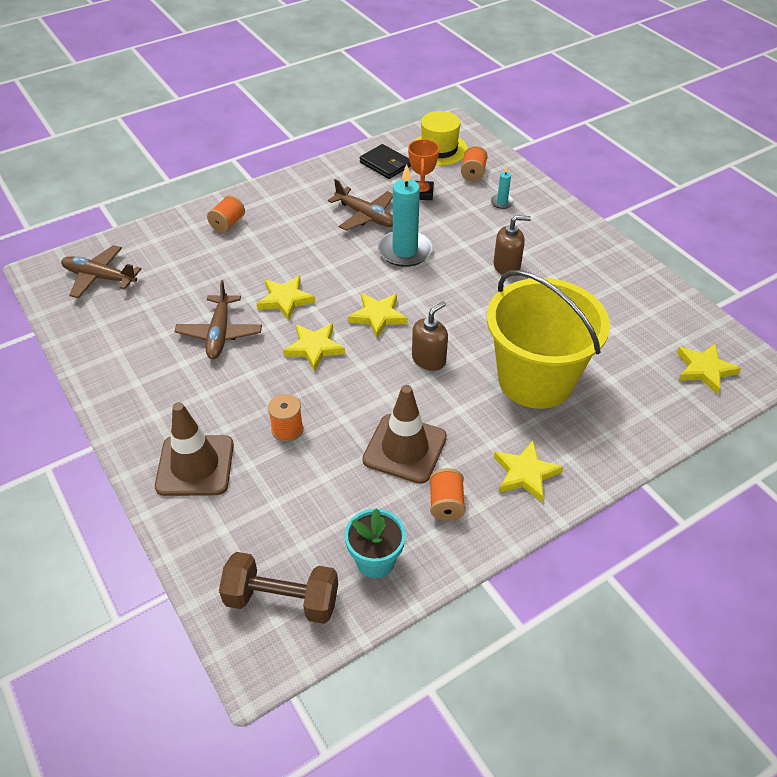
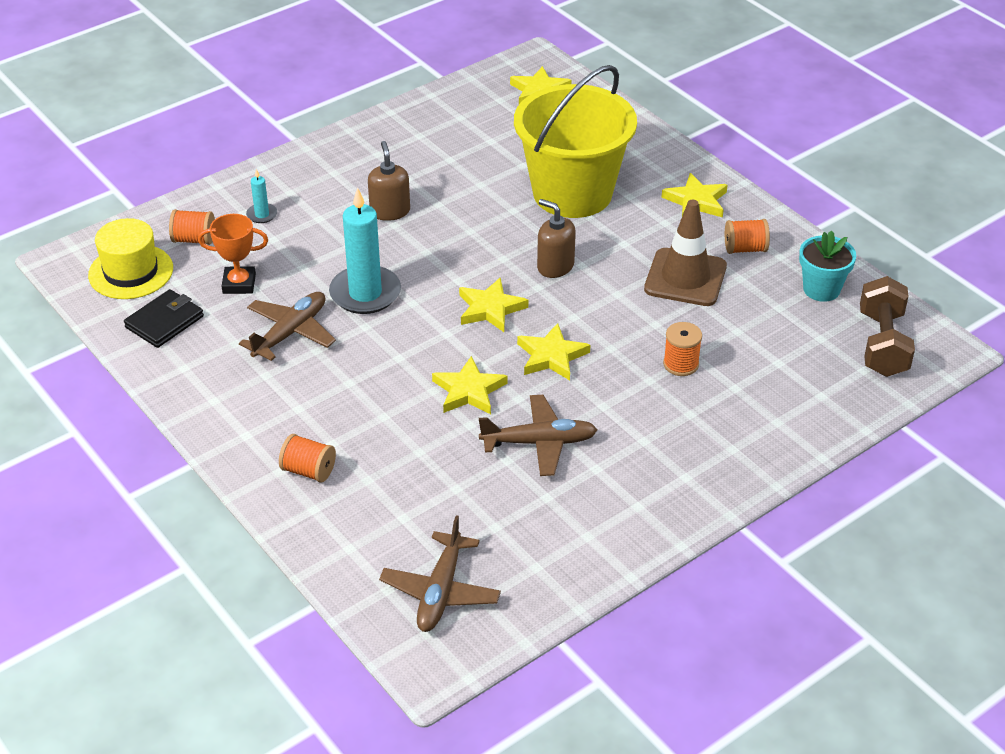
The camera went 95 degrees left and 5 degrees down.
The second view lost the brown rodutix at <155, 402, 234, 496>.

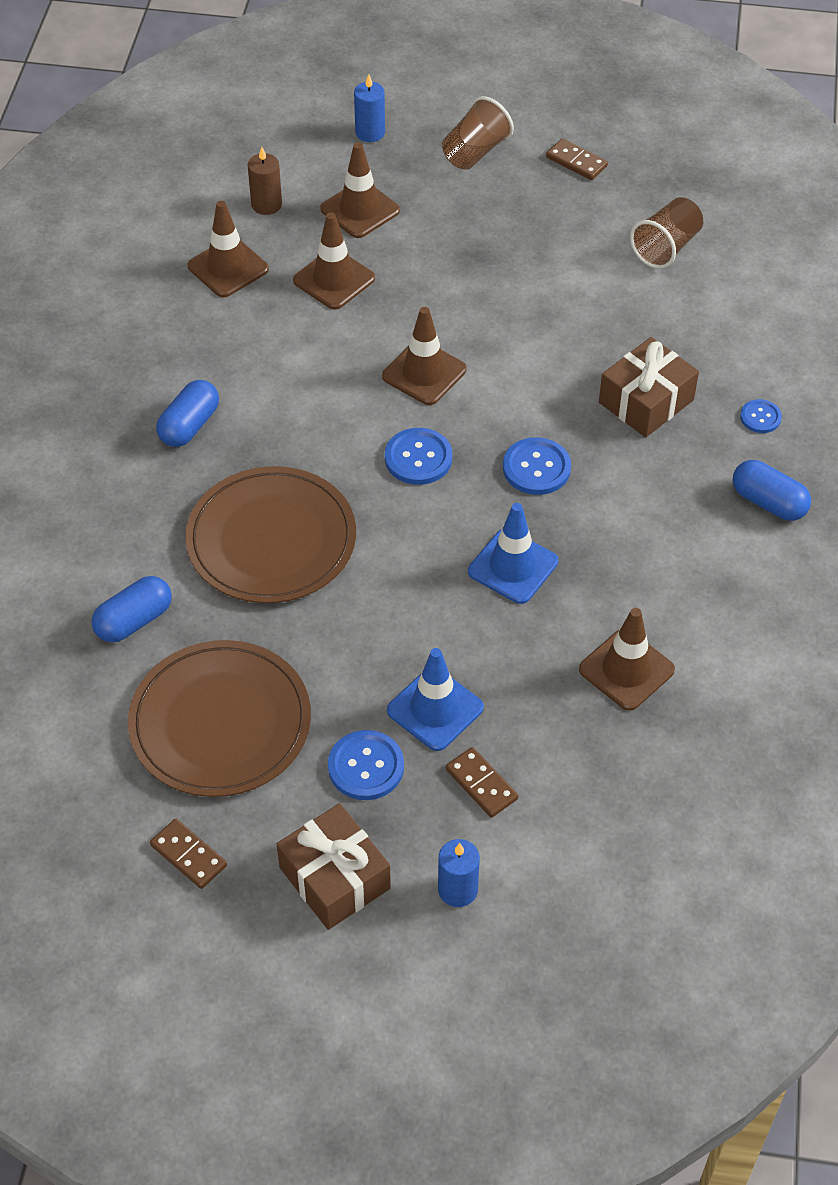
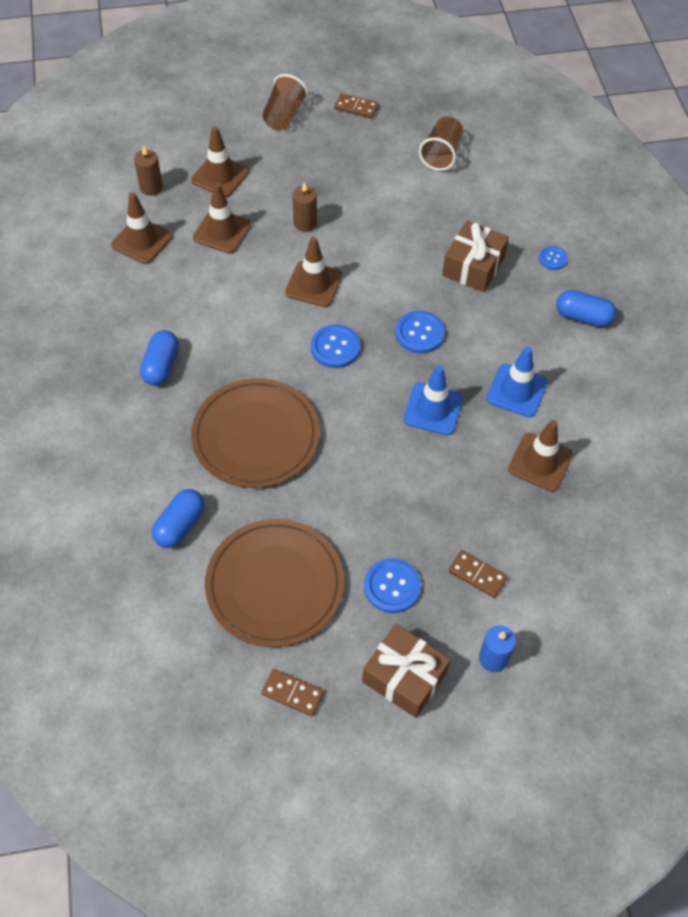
The camera went 20 degrees left and 5 degrees up.
The second view lost the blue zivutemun at <354, 74, 385, 142>.
The blue rodutix ended up elsewhere, having gone from <387, 648, 484, 751> to <486, 346, 548, 417>.
The second view gained the brown zivutemun at <293, 182, 317, 232>.

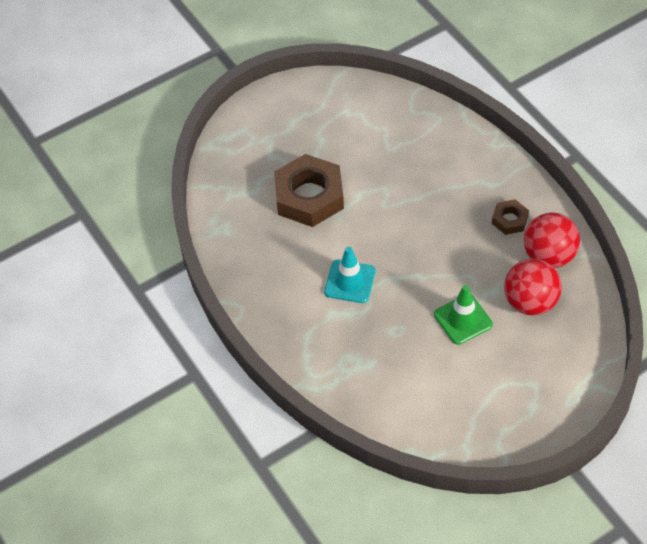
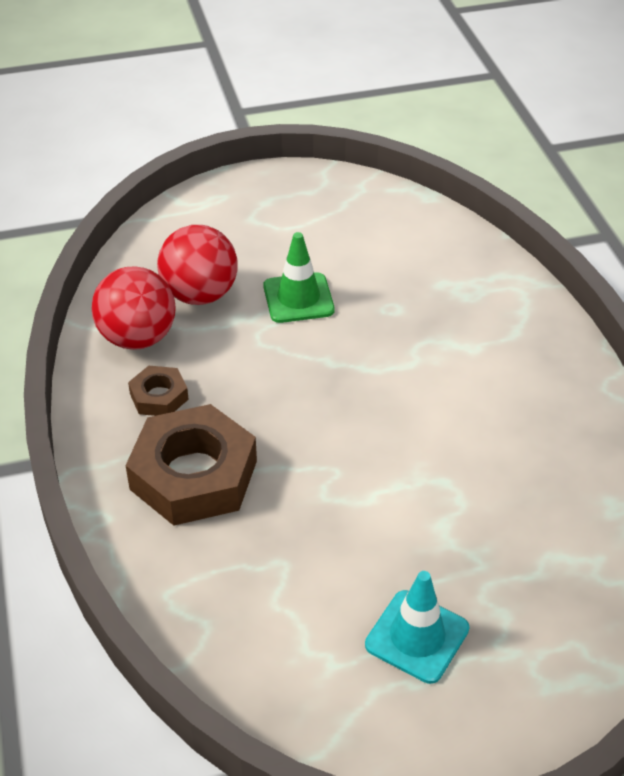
The camera went 165 degrees left and 10 degrees down.
The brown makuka ended up elsewhere, having gone from <274, 154, 344, 227> to <125, 404, 257, 526>.
The turquoise rodutix ended up elsewhere, having gone from <324, 247, 375, 303> to <365, 571, 469, 684>.

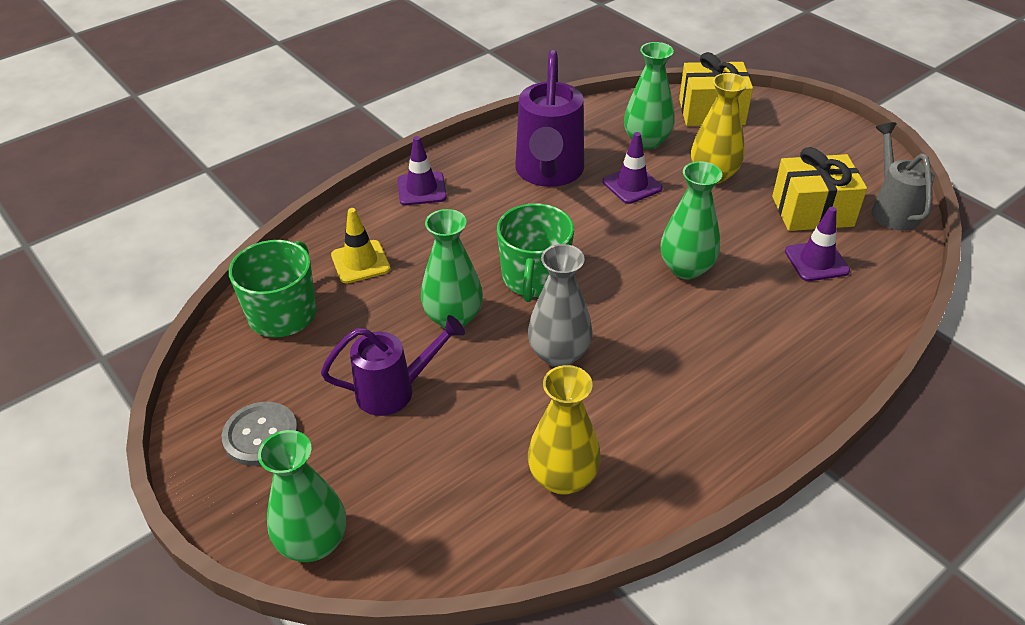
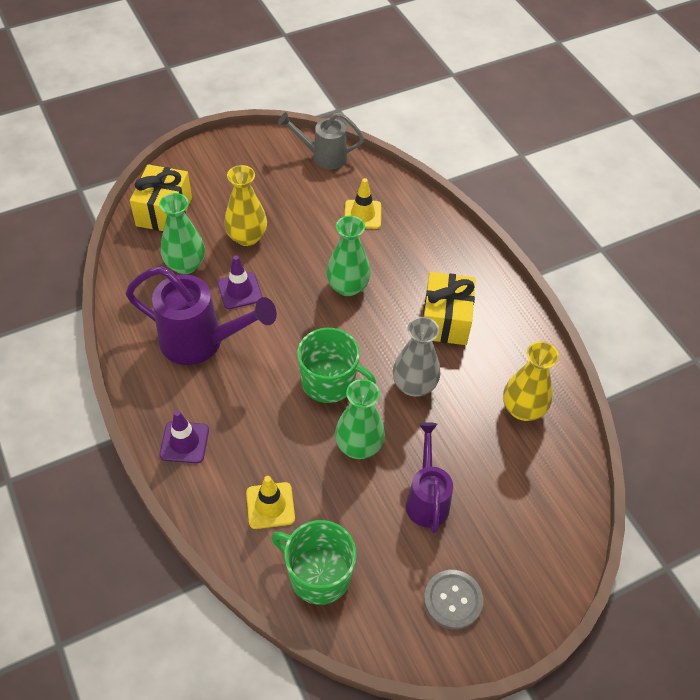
The camera went 80 degrees left and 10 degrees up.
The second view lost the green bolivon at <258, 430, 346, 562>.
The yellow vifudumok ended up elsewhere, having gone from <772, 147, 867, 231> to <423, 272, 476, 345>.
What was the purple rodutix at <785, 207, 850, 281> turned into the yellow rodutix at <345, 178, 381, 229>.

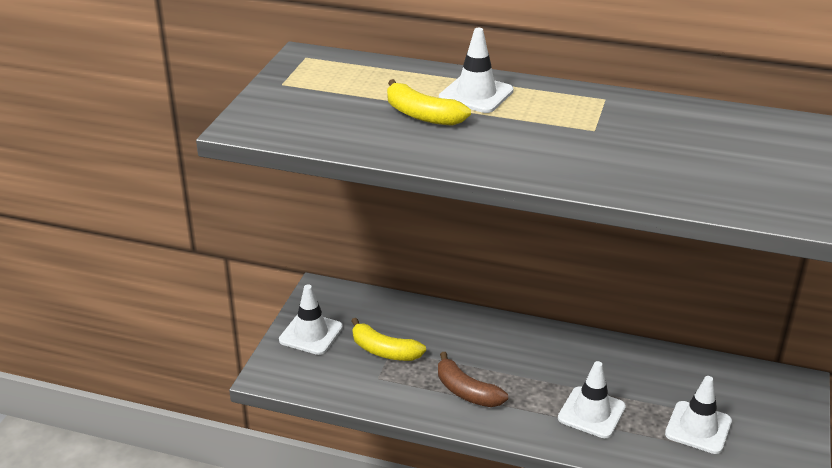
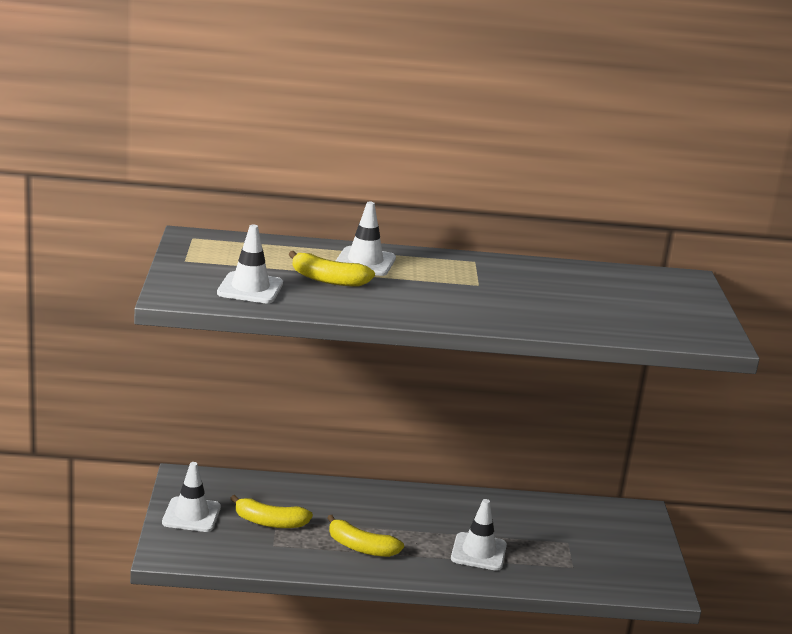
The camera went 20 degrees left and 10 degrees down.
What was the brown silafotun at <438, 352, 508, 407> turned into the yellow silafotun at <327, 515, 404, 557>.
The white rodutix ended up elsewhere, having gone from <665, 376, 732, 454> to <217, 225, 283, 303>.

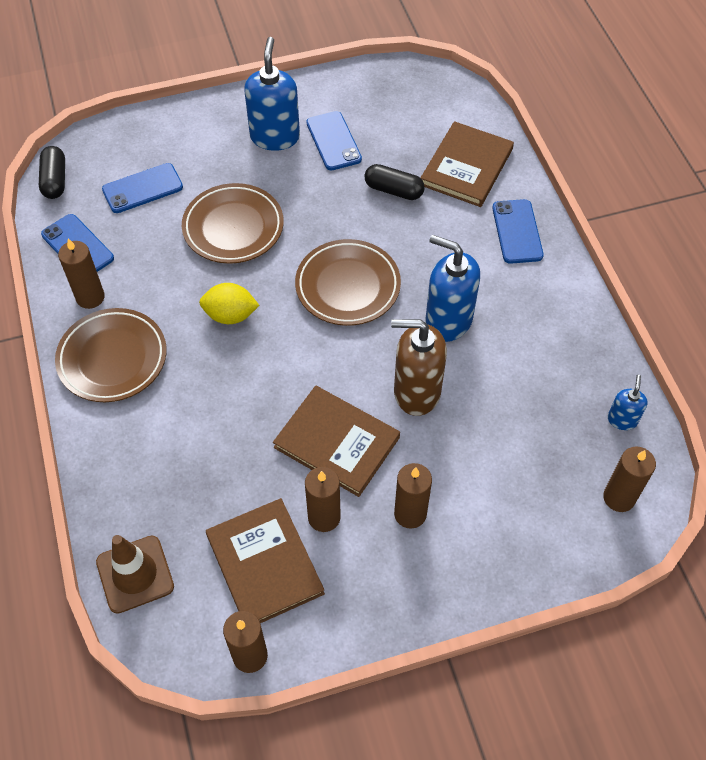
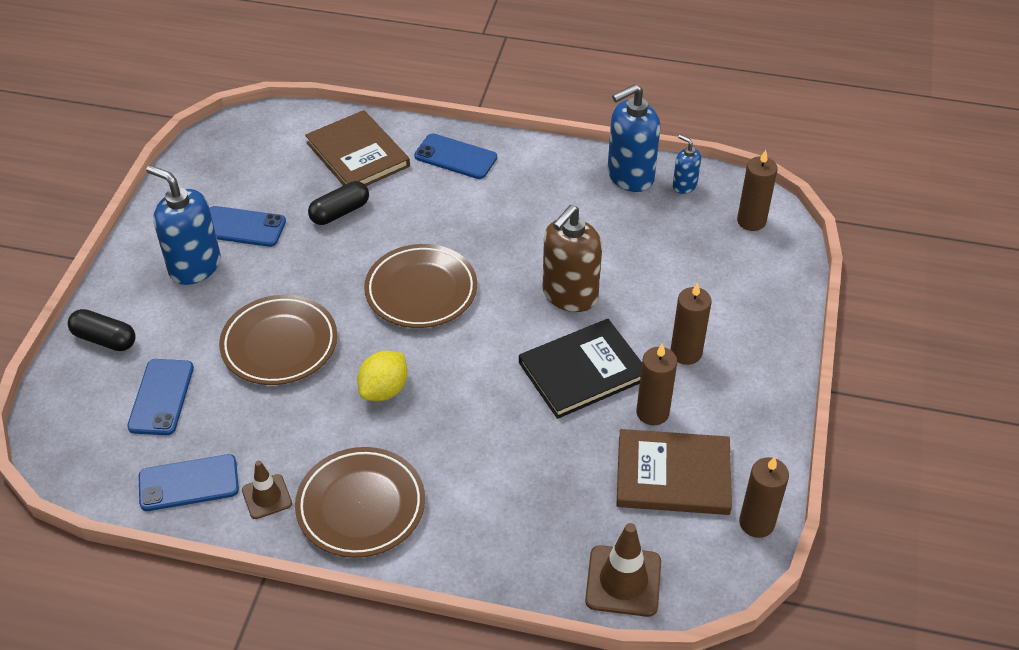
The camera went 60 degrees left and 10 degrees down.
The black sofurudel ended up elsewhere, having gone from <39, 146, 65, 199> to <68, 309, 136, 351>.
Where the brown zivutemun stood at <58, 238, 105, 309>, the brown rodutix came to stand at <242, 461, 292, 519>.
What was the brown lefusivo at <273, 386, 400, 497> turned into the black lefusivo at <519, 319, 642, 419>.
The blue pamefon ended up elsewhere, having gone from <425, 235, 480, 342> to <607, 84, 660, 192>.

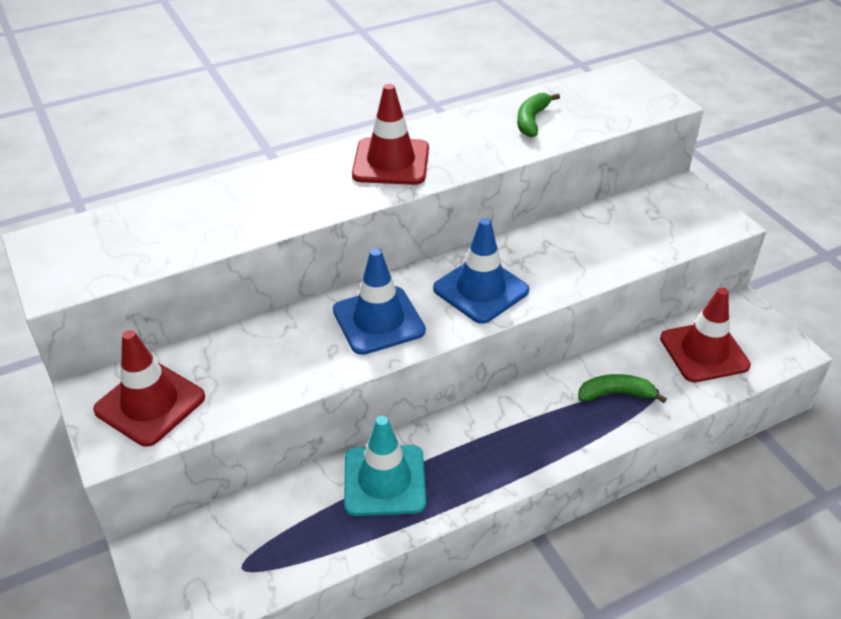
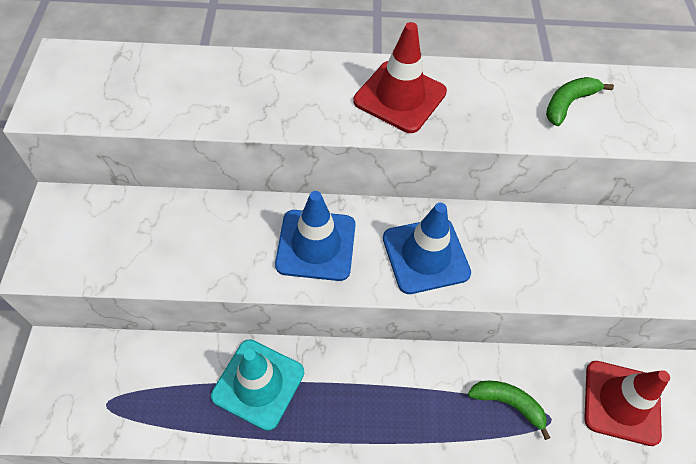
The camera went 25 degrees right and 15 degrees up.
The second view lost the red rodutix at <93, 330, 205, 447>.

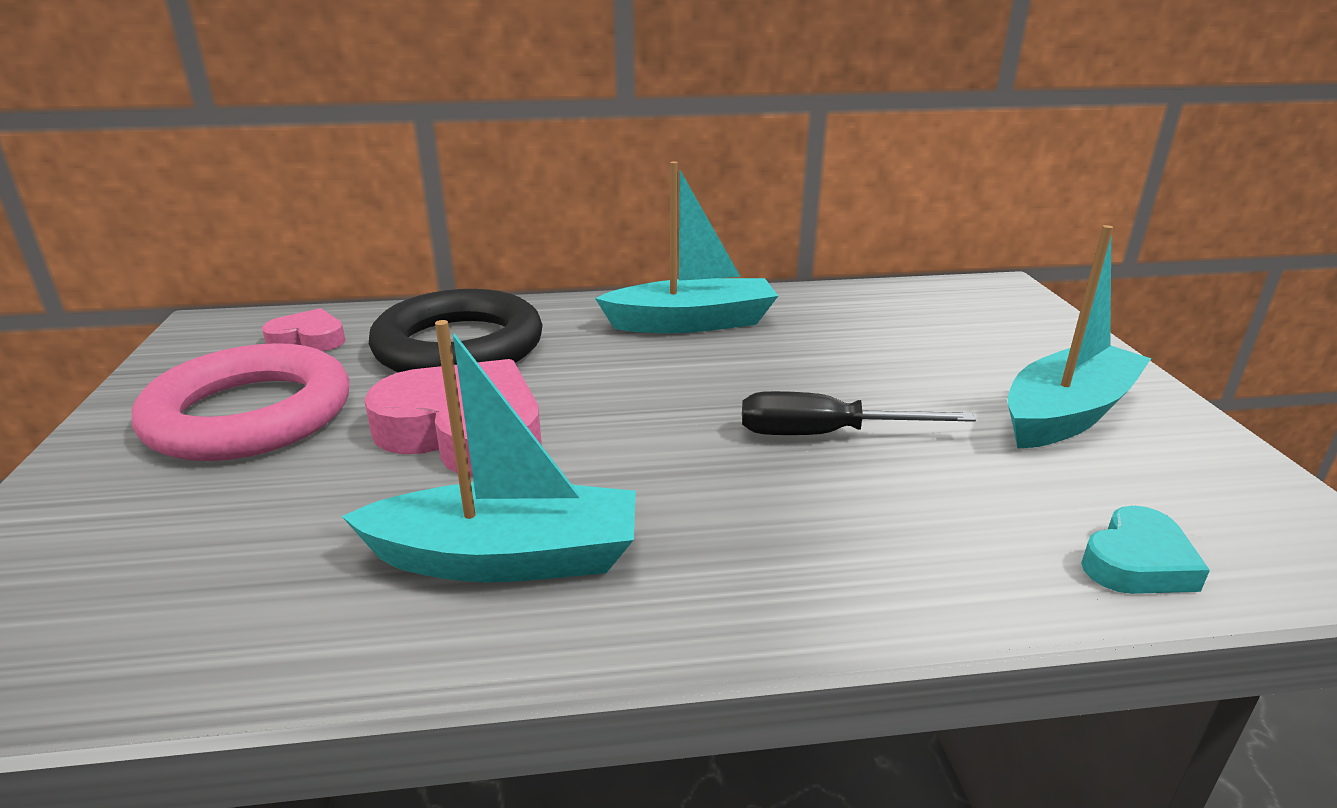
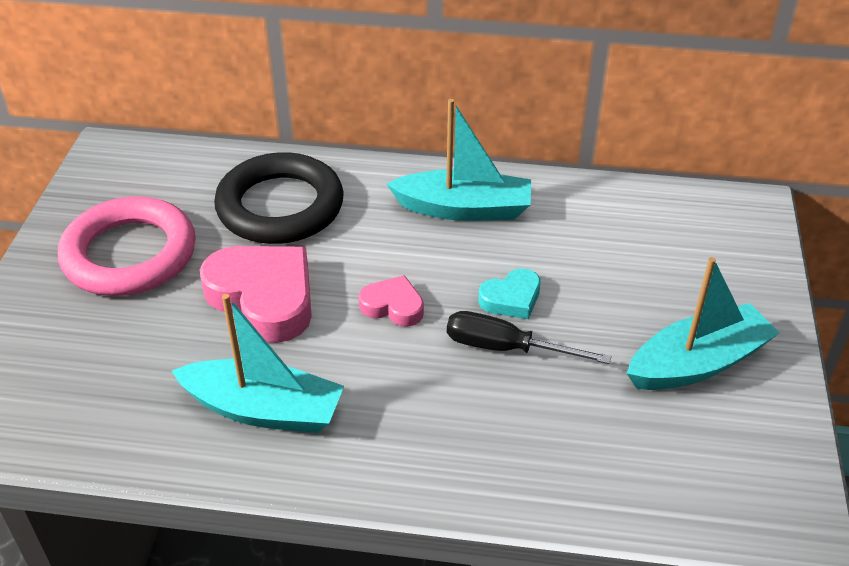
The camera went 15 degrees right and 15 degrees up.
The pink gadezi ended up elsewhere, having gone from <262, 308, 345, 351> to <359, 275, 424, 327>.
The turquoise gadezi ended up elsewhere, having gone from <1081, 506, 1210, 594> to <478, 268, 541, 319>.

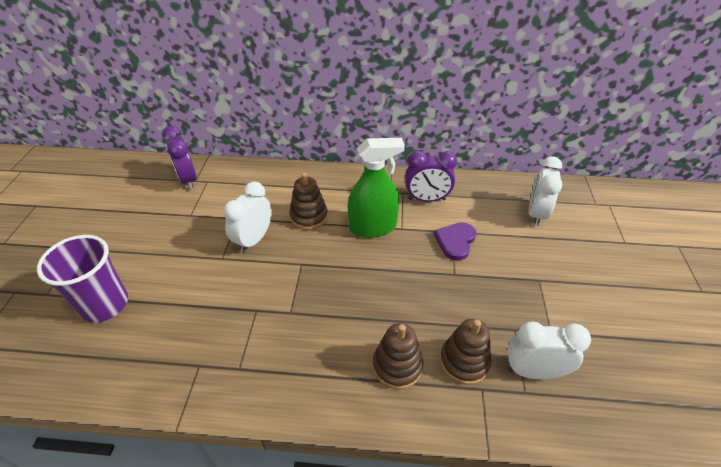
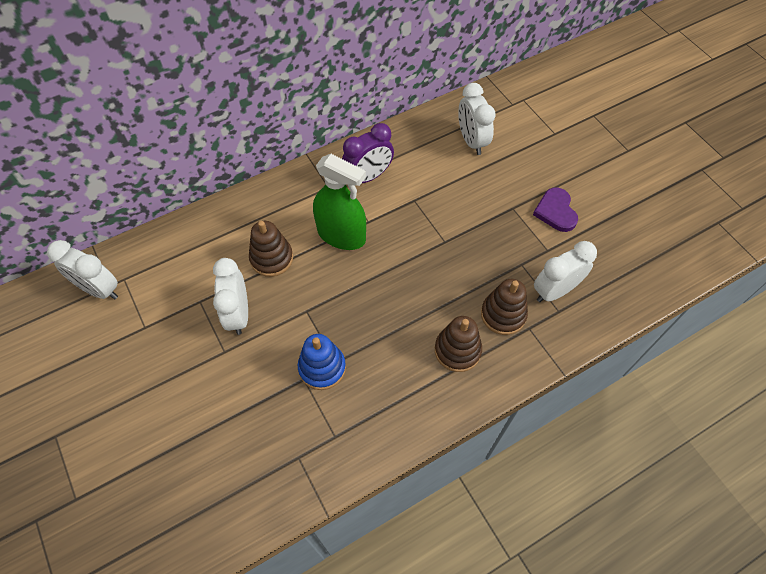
The camera went 35 degrees left and 15 degrees up.
The second view lost the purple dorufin at <37, 235, 128, 322>.
What was the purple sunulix at <162, 126, 197, 190> turned into the white sunulix at <47, 240, 118, 299>.
The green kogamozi at <348, 138, 405, 238> ended up facing another way, 75 degrees clockwise from before.
The purple gadezi ended up elsewhere, having gone from <434, 222, 476, 261> to <533, 188, 578, 232>.
The second view gained the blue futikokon at <298, 334, 346, 390>.

